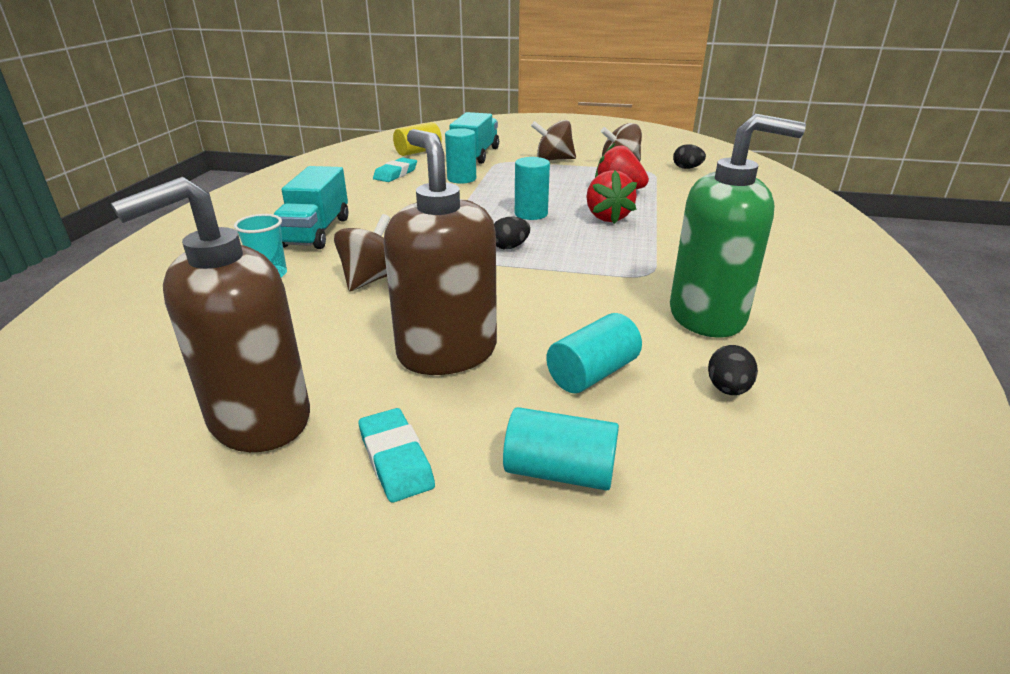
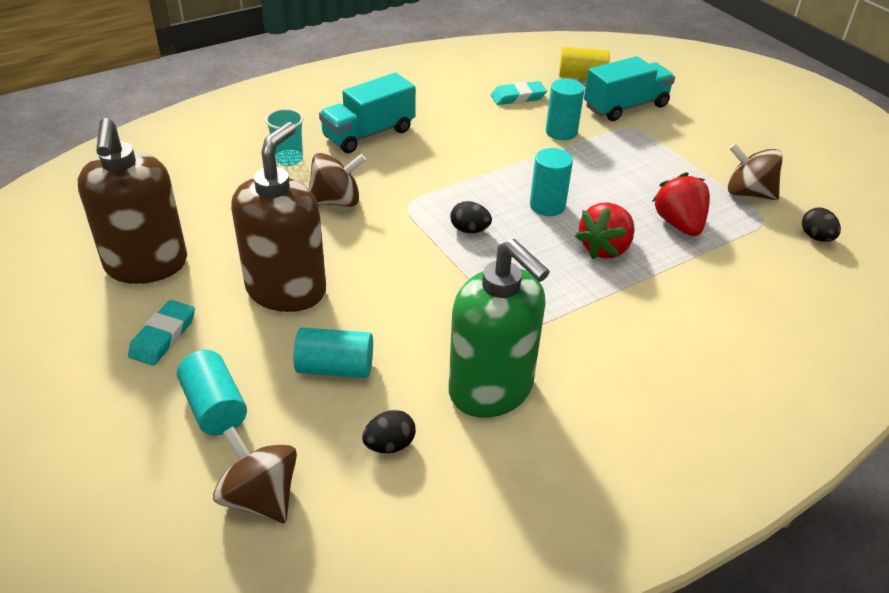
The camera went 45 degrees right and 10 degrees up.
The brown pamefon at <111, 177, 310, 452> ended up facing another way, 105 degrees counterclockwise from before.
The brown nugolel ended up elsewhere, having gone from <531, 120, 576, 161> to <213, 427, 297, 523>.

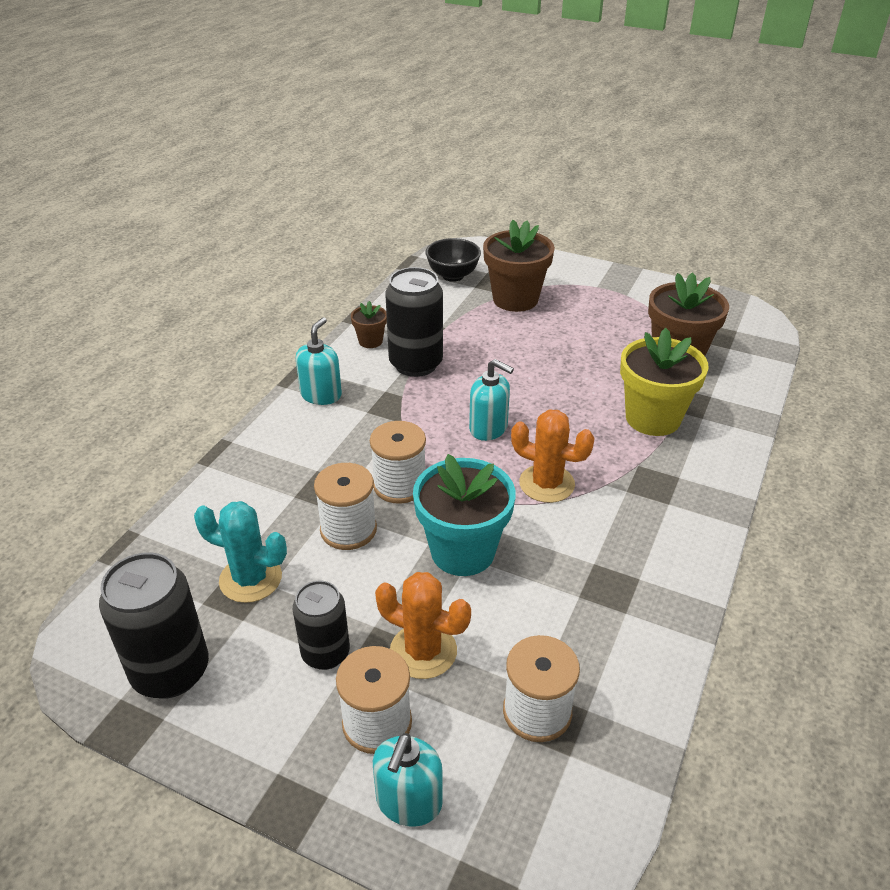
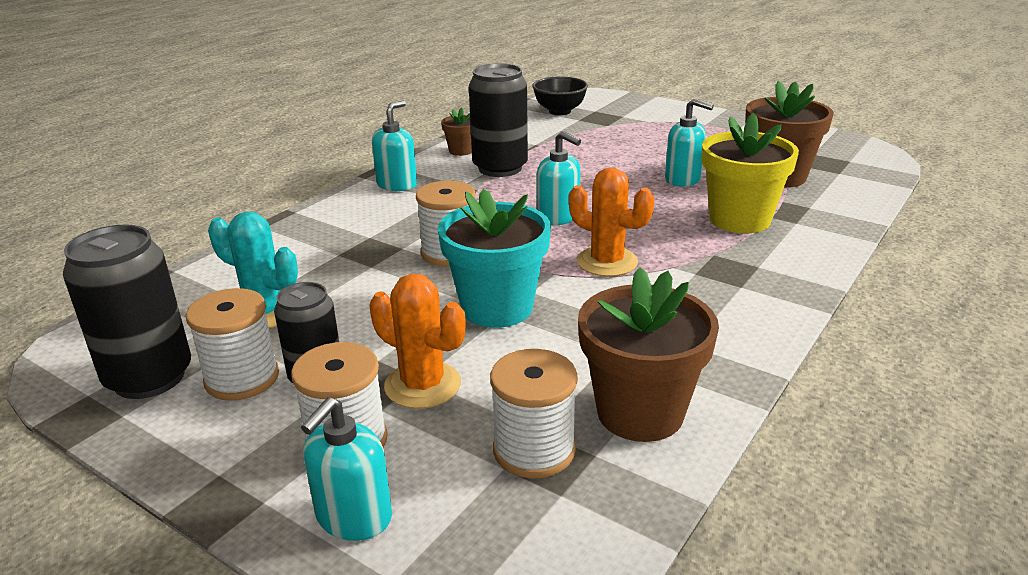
The camera went 10 degrees right and 10 degrees down.
The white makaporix ended up elsewhere, having gone from <314, 463, 377, 550> to <186, 288, 279, 401>.
The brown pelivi ended up elsewhere, having gone from <483, 220, 555, 312> to <578, 268, 719, 442>.
The second view gained the turquoise pamefon at <665, 99, 714, 187>.

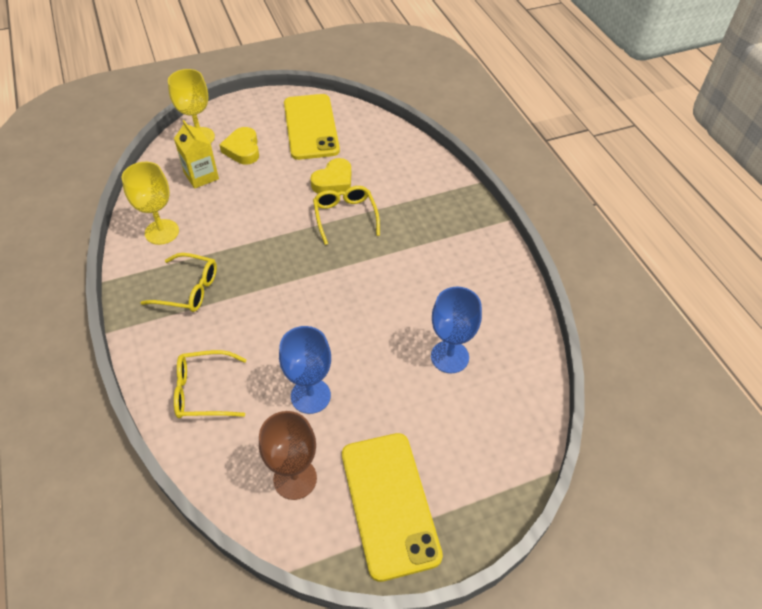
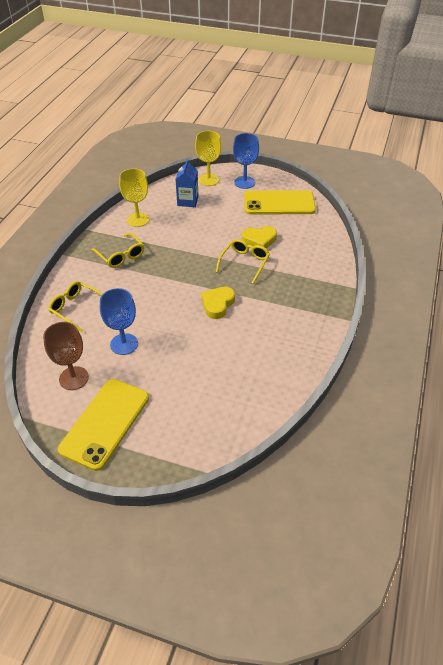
The camera went 40 degrees right and 5 degrees down.
What was the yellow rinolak at <174, 120, 219, 189> turned into the blue rinolak at <175, 159, 198, 207>.
The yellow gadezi ended up elsewhere, having gone from <219, 127, 259, 165> to <201, 287, 235, 319>.
The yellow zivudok at <284, 94, 340, 160> ended up facing another way, 60 degrees clockwise from before.
The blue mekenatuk ended up elsewhere, having gone from <431, 287, 482, 373> to <233, 133, 259, 189>.

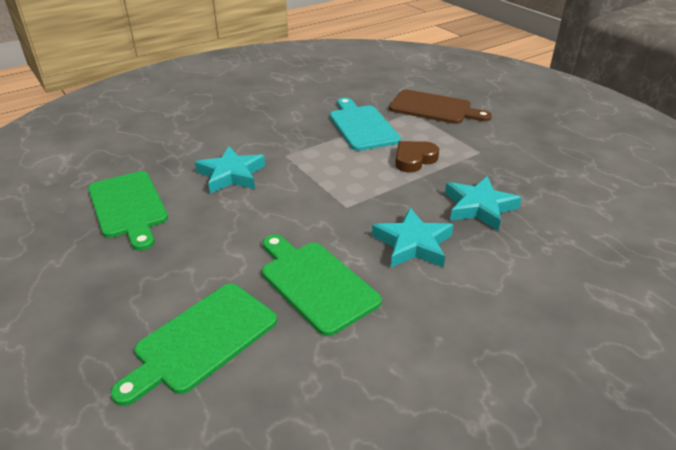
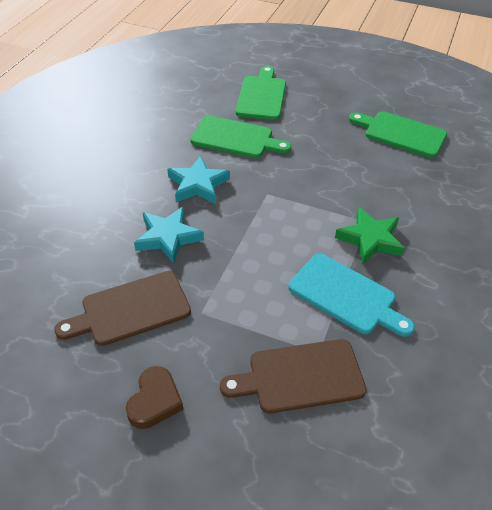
The camera went 145 degrees right and 10 degrees up.
The second view lost the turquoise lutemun at <195, 147, 265, 194>.
The brown gadezi ended up elsewhere, having gone from <395, 141, 439, 172> to <126, 366, 183, 429>.
The second view gained the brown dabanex at <54, 271, 191, 346>.
The second view gained the green lutemun at <335, 207, 405, 264>.

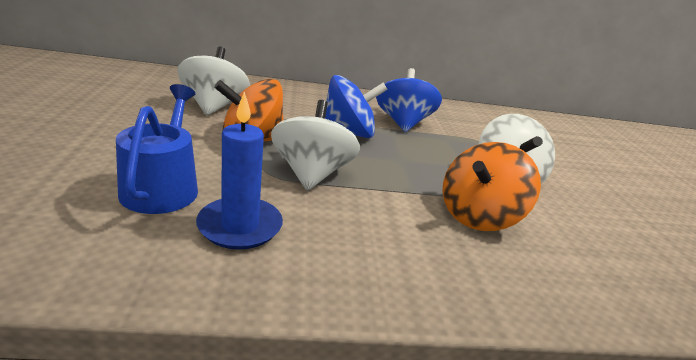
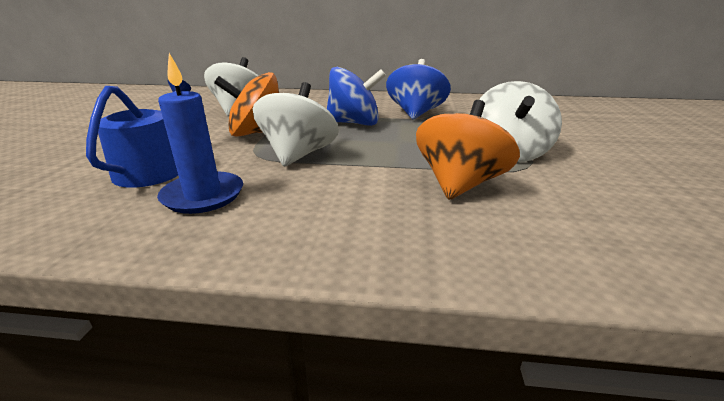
The camera went 15 degrees right and 0 degrees up.
The orange nugolel at <443, 142, 541, 231> ended up facing another way, 150 degrees clockwise from before.

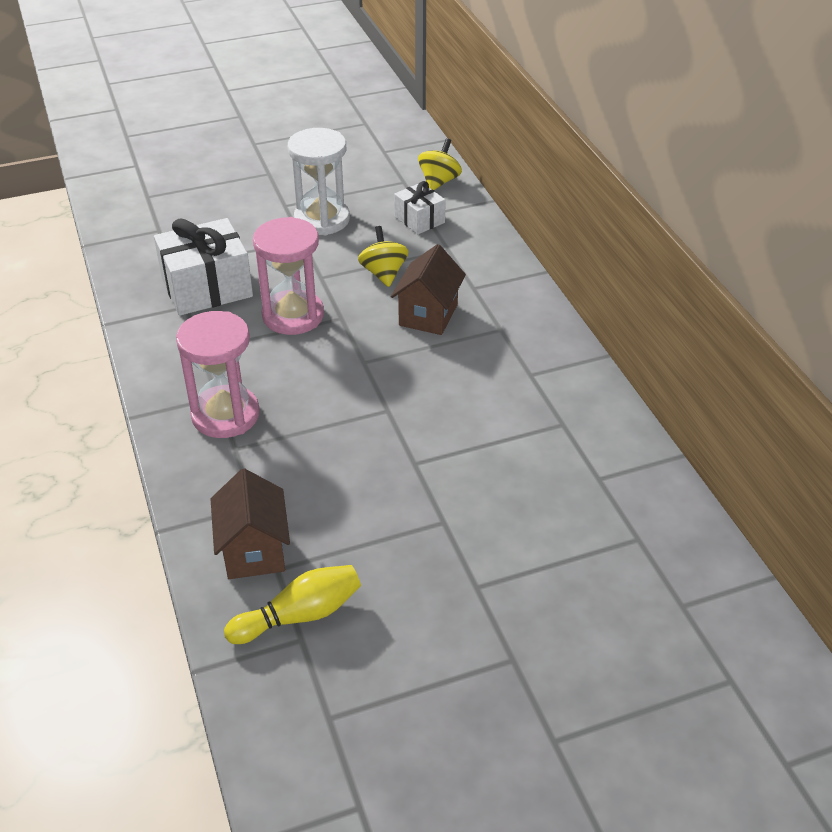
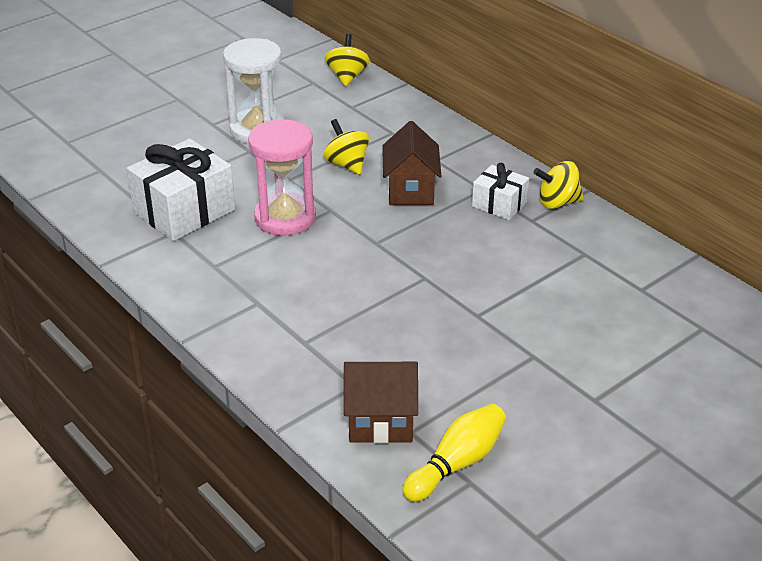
The camera went 20 degrees left and 5 degrees down.
The second view lost the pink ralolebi at <176, 311, 260, 438>.
The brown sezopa at <211, 469, 290, 579> ended up facing another way, 60 degrees counterclockwise from before.
The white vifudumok ended up elsewhere, having gone from <394, 181, 446, 234> to <472, 163, 529, 220>.
The second view gained the yellow nugolel at <533, 161, 584, 209>.

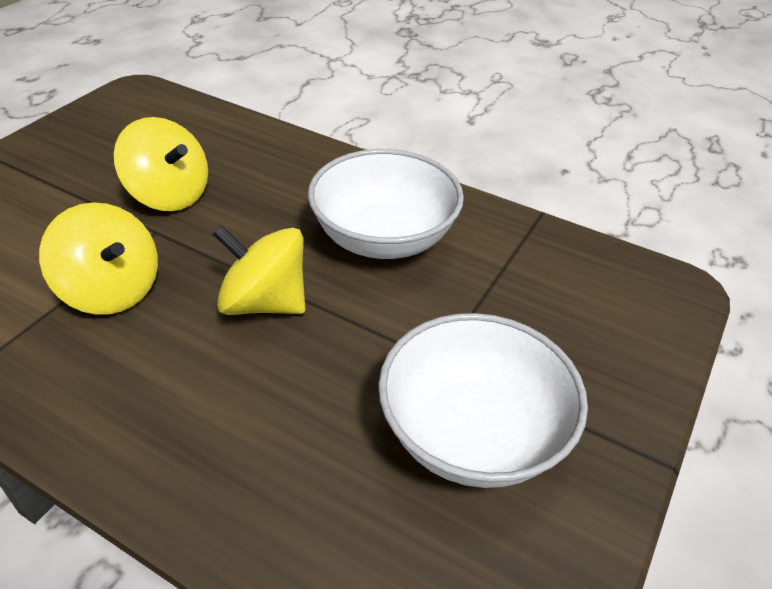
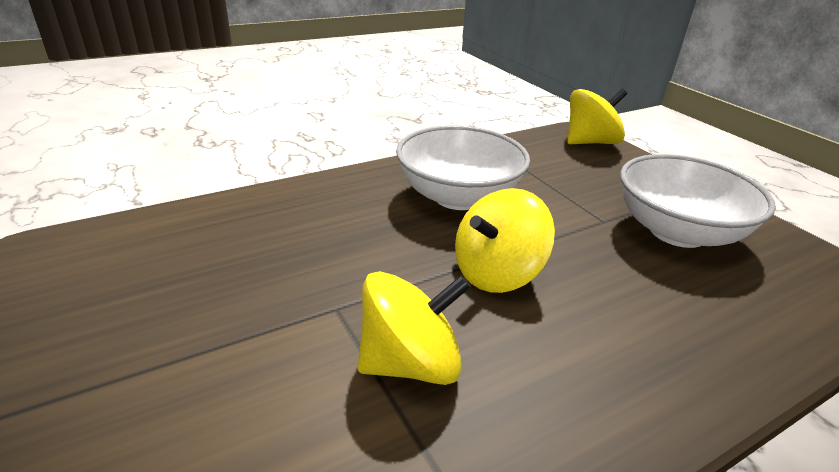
The camera went 60 degrees left and 10 degrees down.
The yellow nugolel ended up elsewhere, having gone from <114, 117, 208, 211> to <567, 89, 627, 144>.

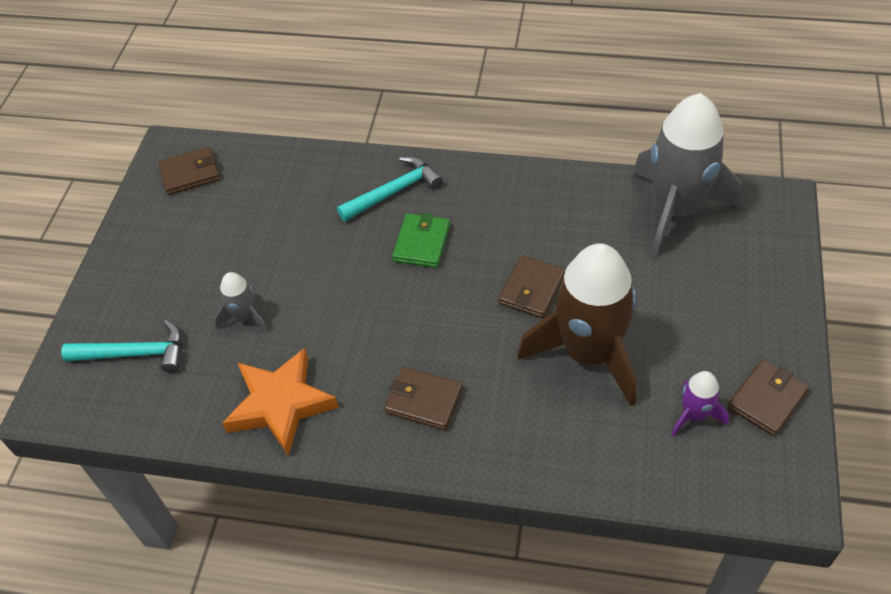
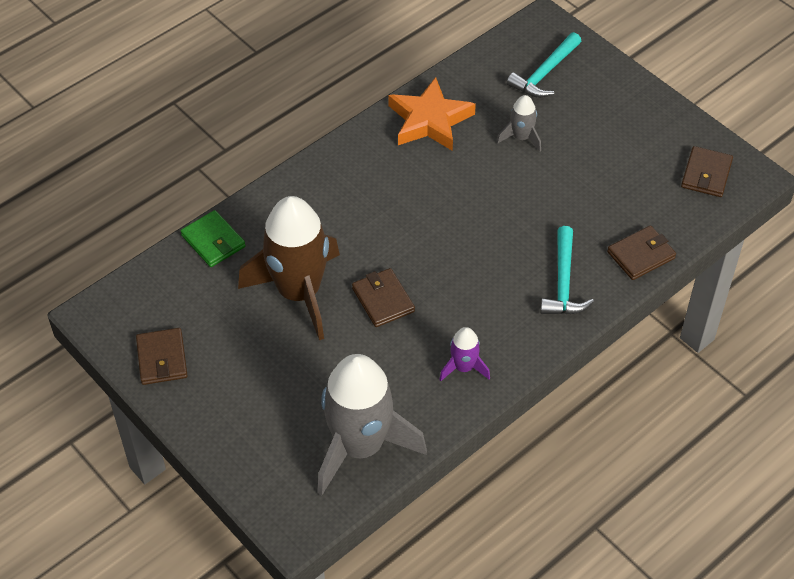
The camera went 125 degrees right and 0 degrees up.
The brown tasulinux ended up elsewhere, having gone from <385, 367, 463, 430> to <607, 225, 676, 280>.
The green tasulinux ended up elsewhere, having gone from <392, 213, 450, 268> to <181, 210, 246, 267>.
The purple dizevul ended up elsewhere, having gone from <671, 371, 729, 436> to <439, 327, 490, 381>.

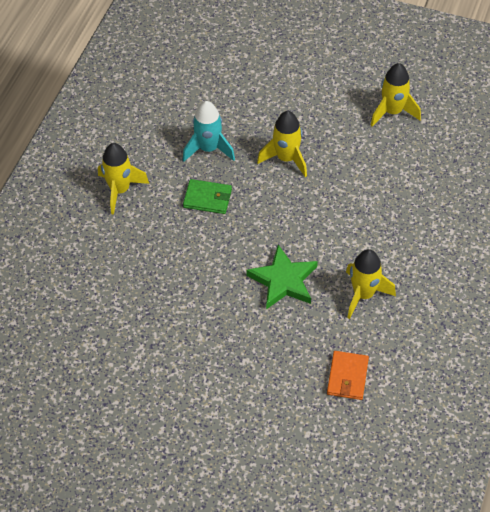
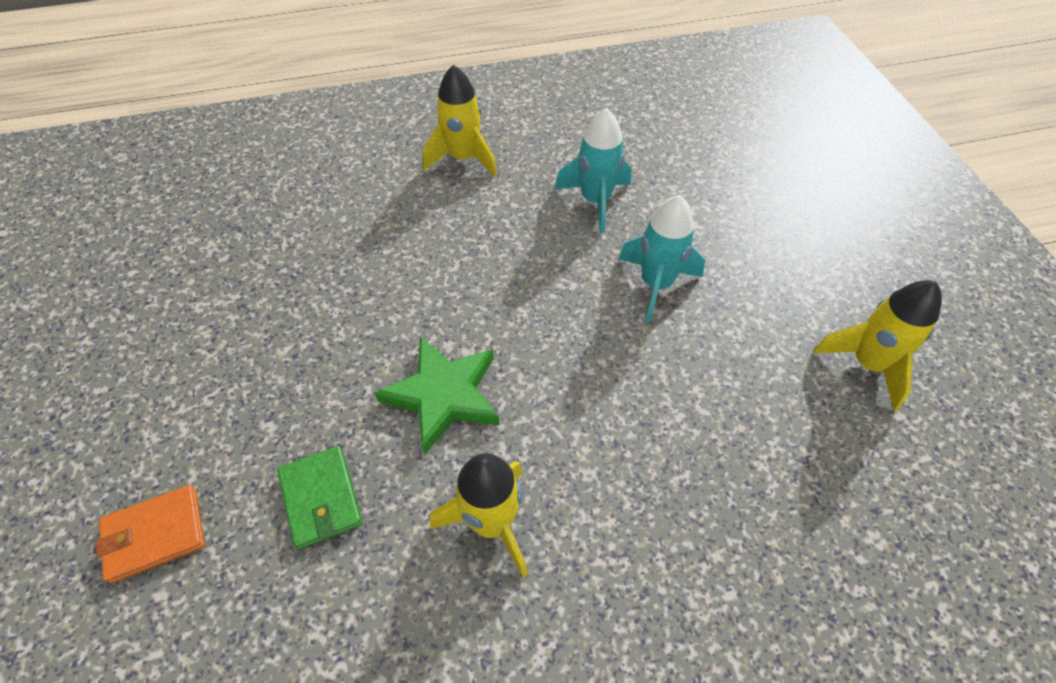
The camera went 55 degrees right and 0 degrees up.
The green tasulinux ended up elsewhere, having gone from <183, 179, 232, 214> to <277, 446, 363, 550>.
What was the yellow dizevul at <257, 111, 307, 177> turned into the turquoise dizevul at <619, 195, 705, 323>.
The orange tasulinux ended up elsewhere, having gone from <327, 351, 369, 400> to <96, 485, 205, 583>.

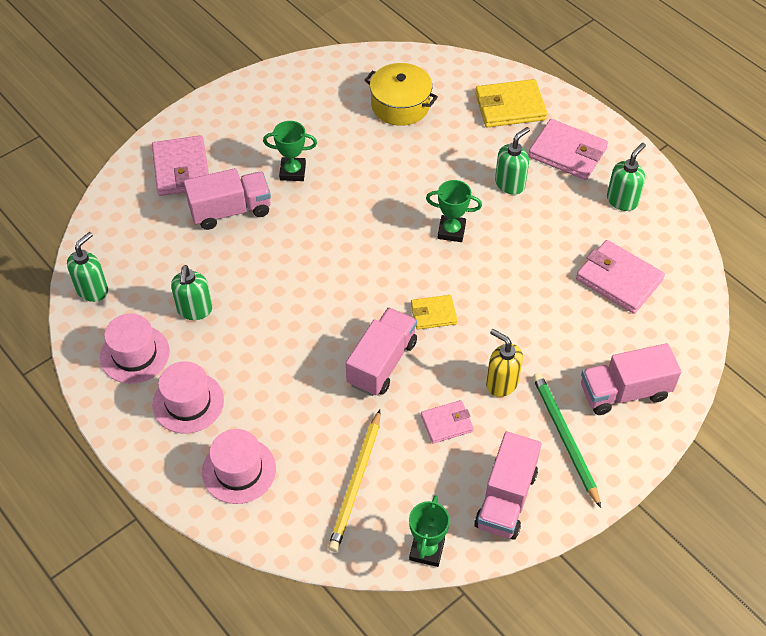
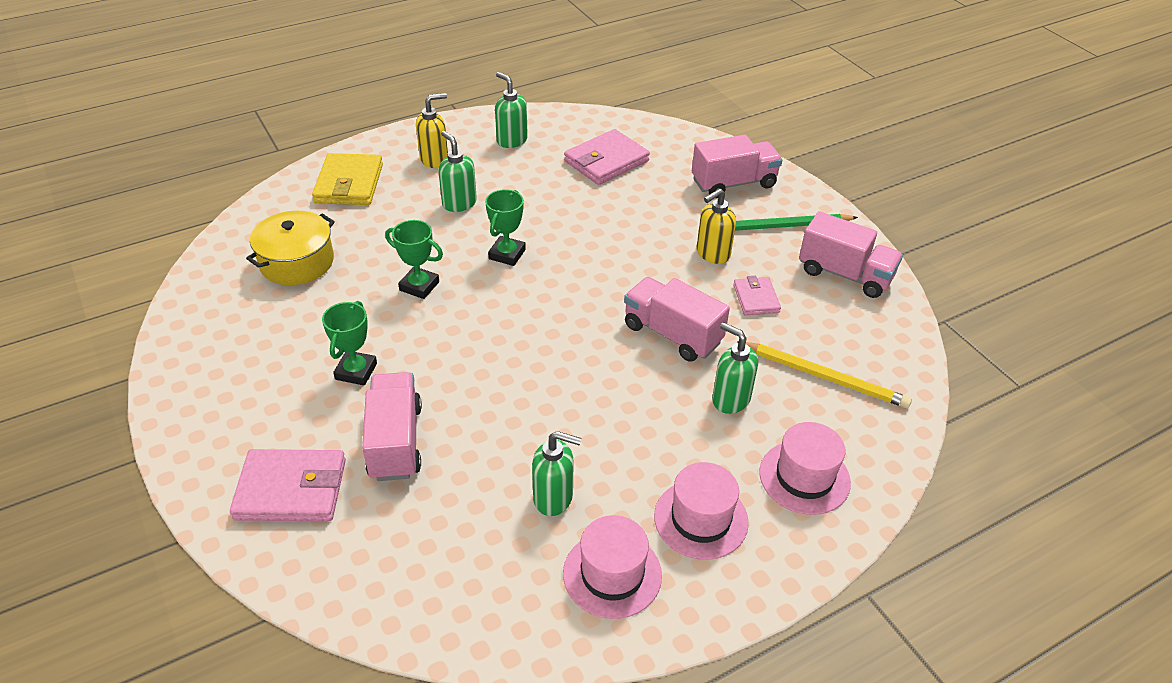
The camera went 80 degrees left and 10 degrees down.
The green pamefon ended up elsewhere, having gone from <67, 232, 108, 302> to <712, 322, 758, 414>.
The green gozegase ended up elsewhere, having gone from <409, 495, 450, 567> to <385, 220, 443, 299>.
The second view lost the yellow tasulinux at <411, 295, 457, 330>.
Where the pink tasulinux stood at <528, 119, 608, 180>, the yellow pamefon came to stand at <416, 93, 448, 168>.
The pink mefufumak at <581, 343, 681, 415> ended up facing another way, 105 degrees counterclockwise from before.

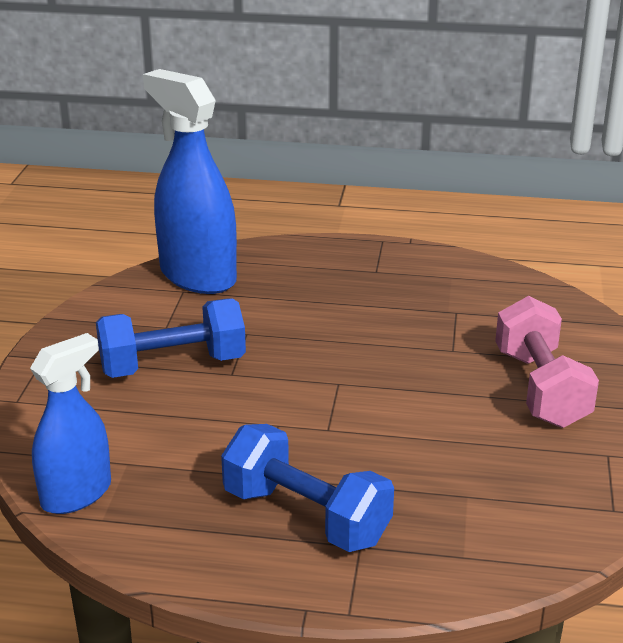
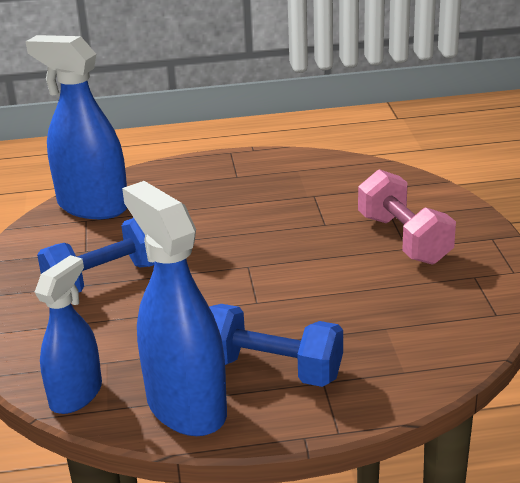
The camera went 15 degrees left and 0 degrees up.
The second view gained the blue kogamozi at <122, 181, 227, 436>.

